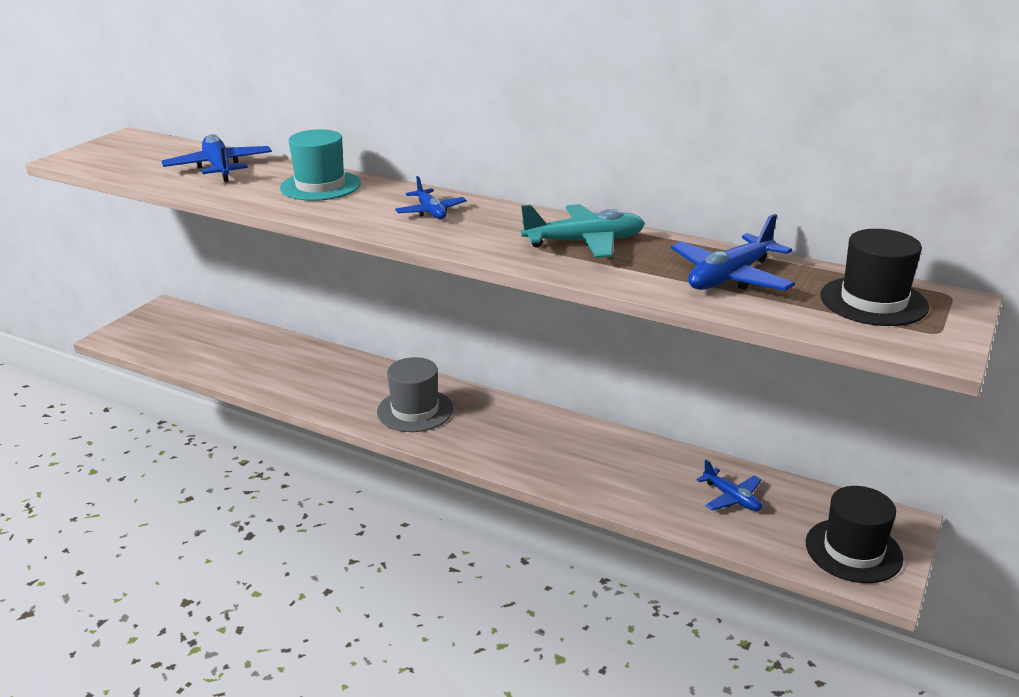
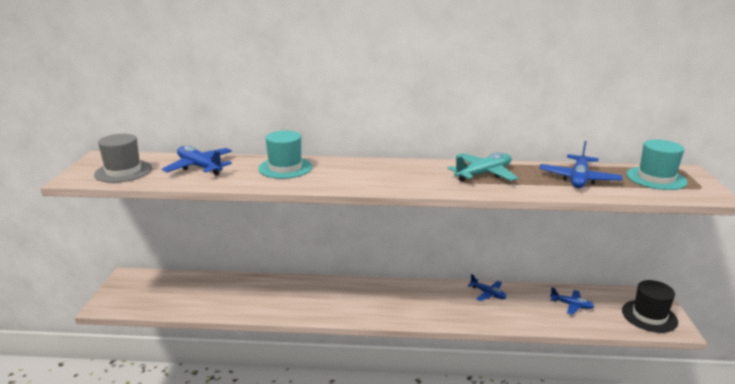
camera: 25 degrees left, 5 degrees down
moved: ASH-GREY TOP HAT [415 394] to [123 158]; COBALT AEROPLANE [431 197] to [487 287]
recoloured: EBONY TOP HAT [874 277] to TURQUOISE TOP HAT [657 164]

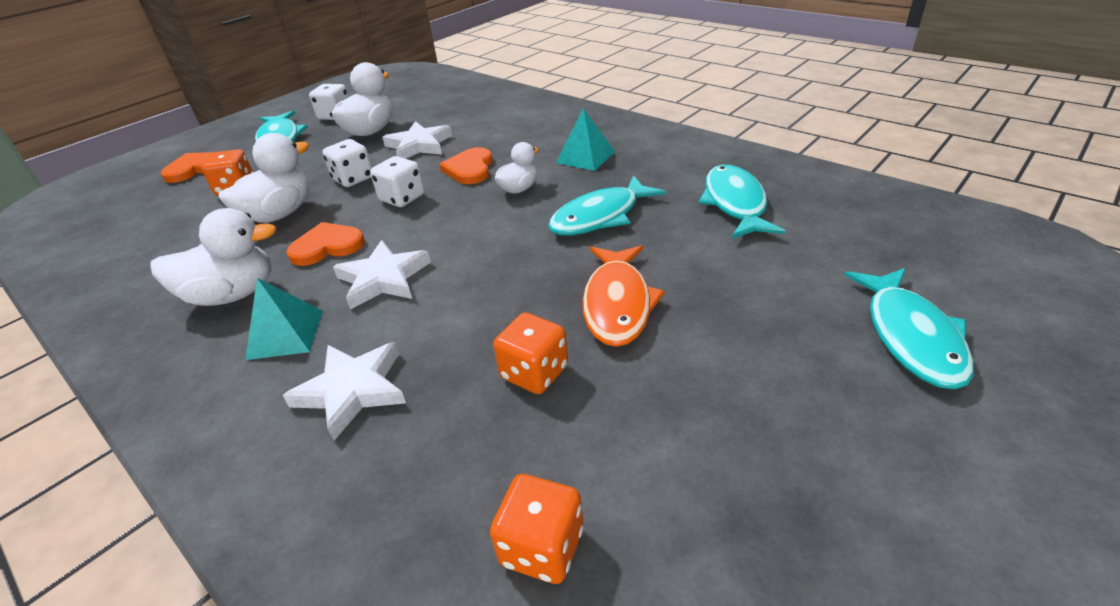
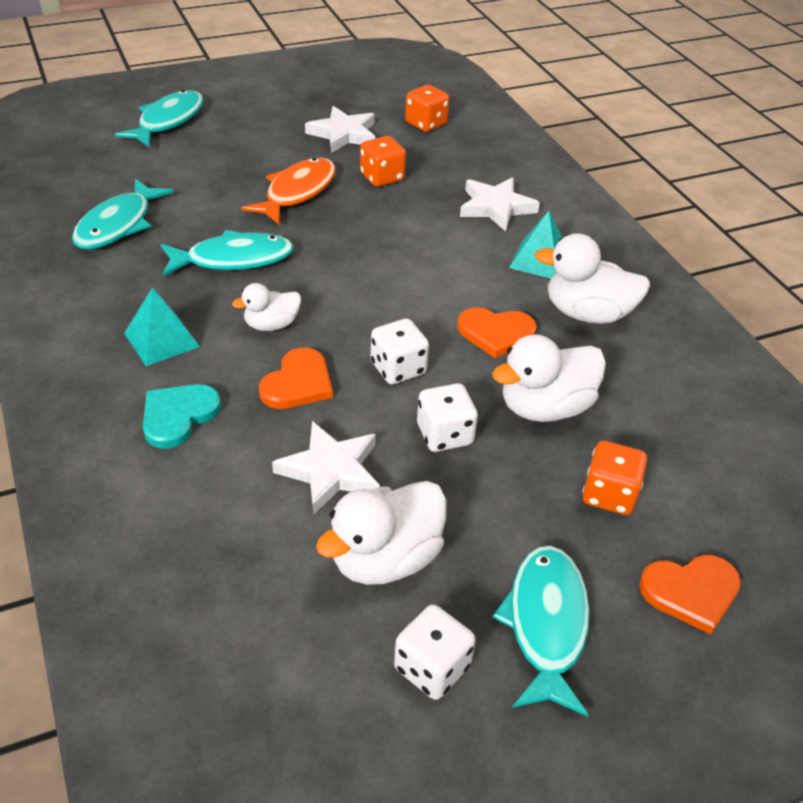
camera: 160 degrees left, 5 degrees up
added: TURQUOISE HEART [182 416]
moved: WHITE STAR SHAPE [382 275] to [340 129]

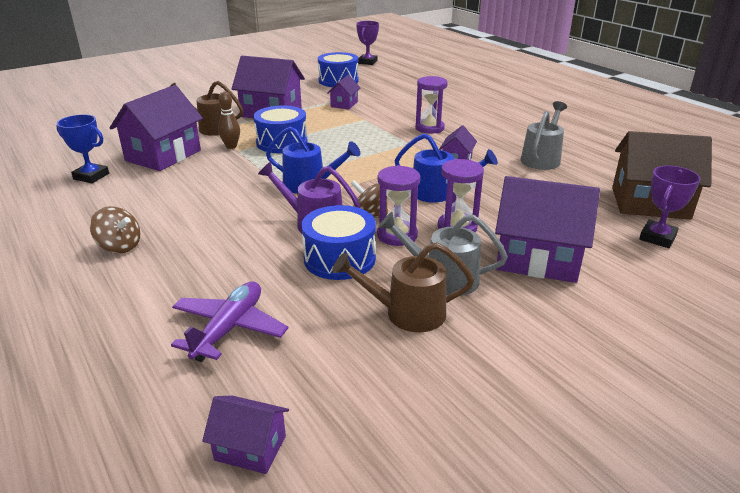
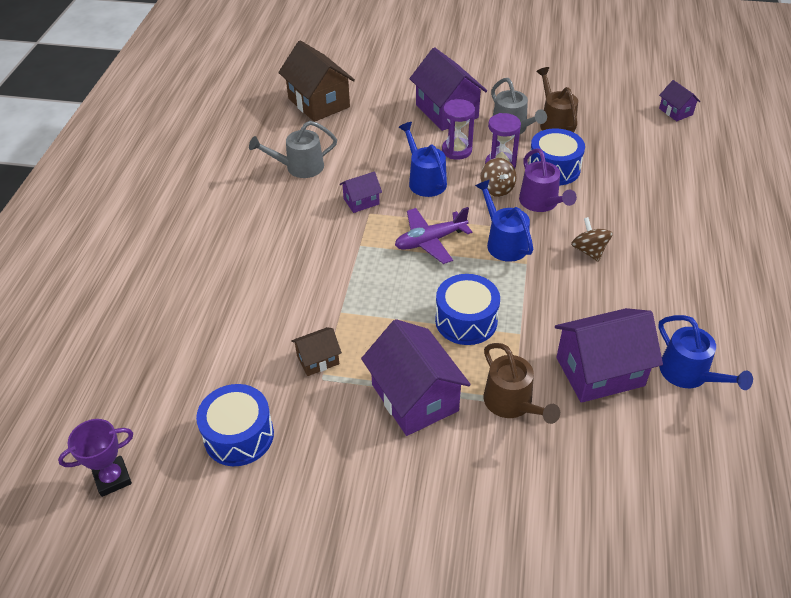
camera: 135 degrees left, 15 degrees up
removed: BROWN TENPIN [229 120]; ROYAL PURPLE SAND TIMER [431 105]; ROYAL PURPLE AWARD CUP [670 207]
moved: ROYAL PURPLE AEROPLANE [229 321] to [433 235]; BROWN WHIRLIGIG [115 229] to [592 239]
replaced: COBALT AWARD CUP [82 148] to COBALT WATERING CAN [705 352]
recoloured: ROYAL PURPLE COTTAGE [343 92] to BROWN COTTAGE [316 351]
turned: BROWN WATERING CAN [403 287] = [557 99] 150 degrees counterclockwise

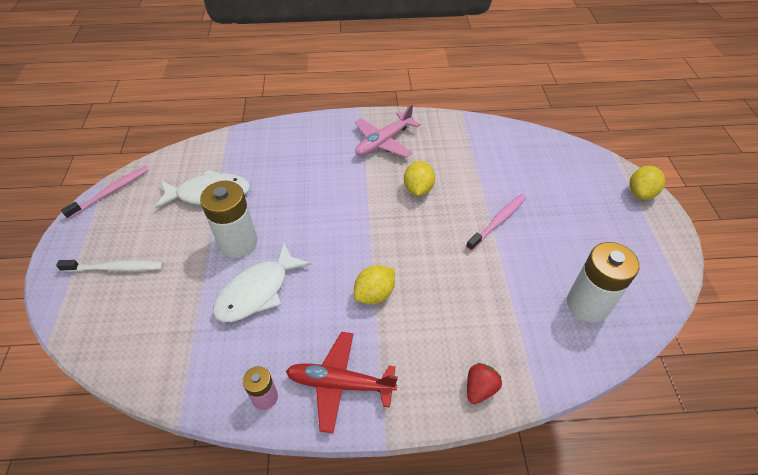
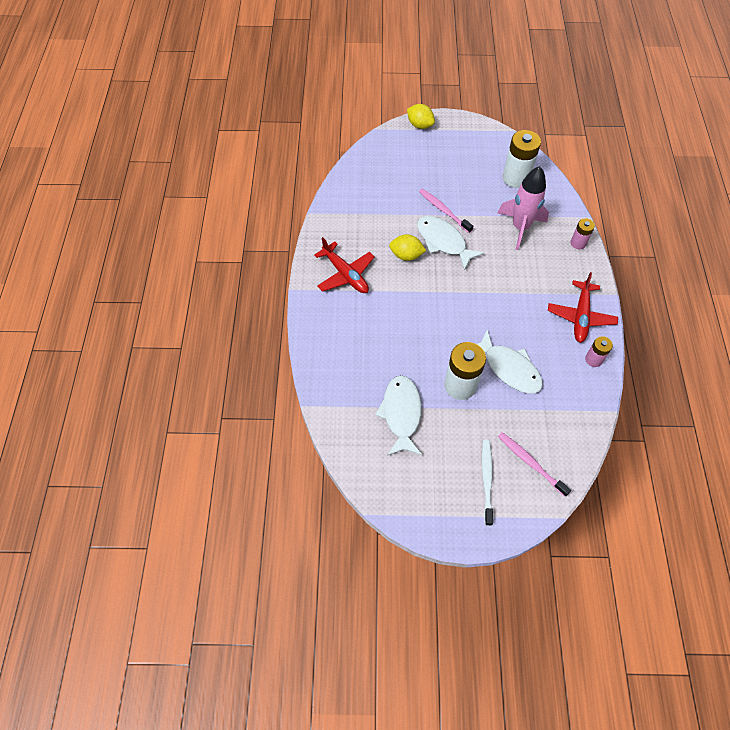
camera: 85 degrees left, 10 degrees up
removed: GOLDEN CITRUS FRUIT [374 284]
added: WHITE FISH FIGURE [450 243]; ROSE-PINK SPACESHIP [523 208]
moved: ROSE-PINK TOOTH BRUSH [105 192] to [534 464]
replaced: RED BERRY [484 383] to ROSE-PINK BATTERY [583 233]
recoloured: ROSE-PINK AEROPLANE [387 130] to RED AEROPLANE [344 265]

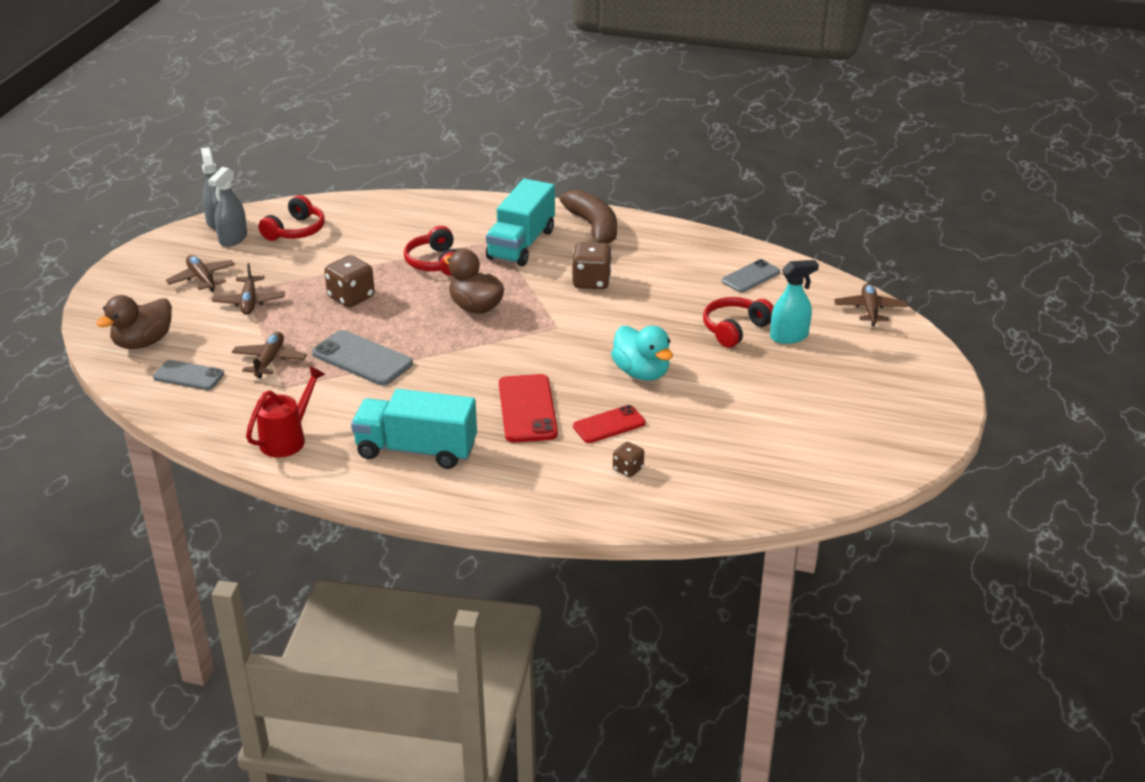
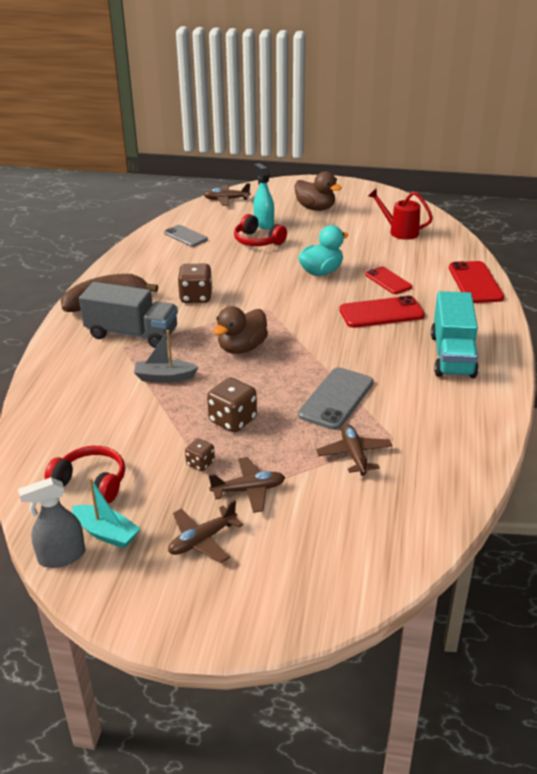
camera: 95 degrees left, 0 degrees up
removed: ASH-GREY PHONE [188 375]
added: RED PHONE [476 282]
moved: BROWN DICE [628 459] to [200 454]; BROWN DUCK [134 322] to [318 191]; RED WATERING CAN [285 412] to [400 214]
replaced: ASH-GREY SPRAYER [227 207] to TURQUOISE BOAT [106 513]; RED OVER-EAR HEADPHONES [430 251] to ASH-GREY BOAT [166 356]
recoloured: TURQUOISE LORRY [520 222] to ASH-GREY LORRY [128 315]
turned: BROWN AEROPLANE [269 355] = [354 450] 75 degrees clockwise

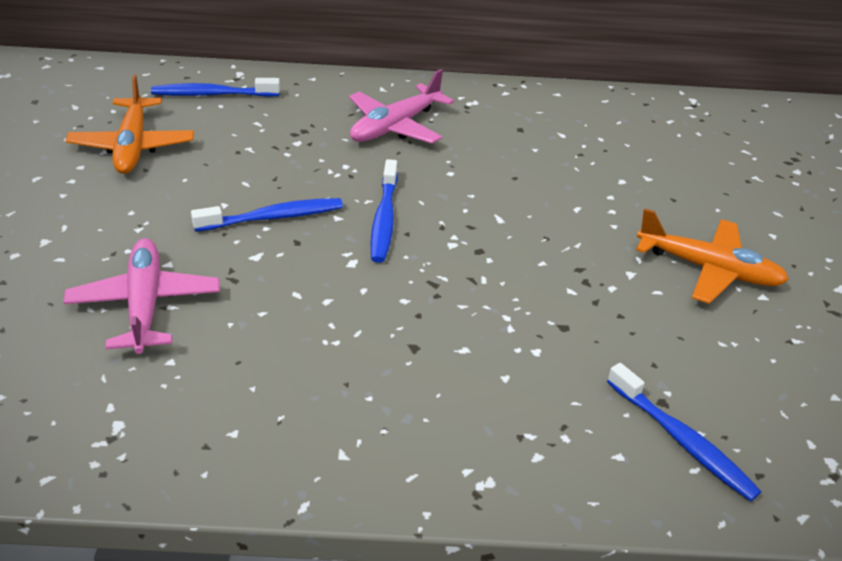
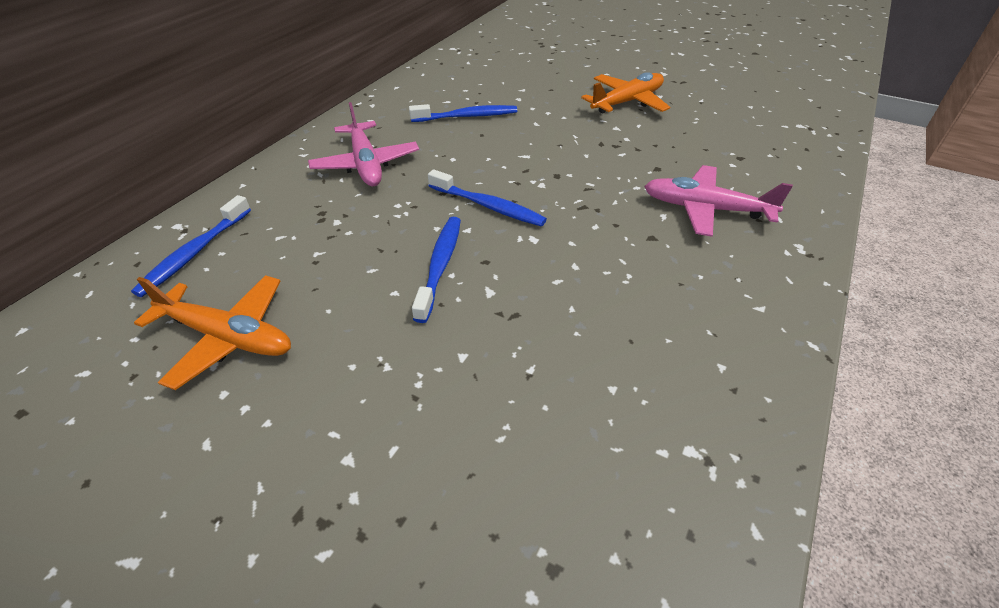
camera: 60 degrees left, 5 degrees up
moved: COBALT TOOTH BRUSH [684 432] to [463 113]; ROSE-PINK AEROPLANE [141 296] to [718 201]

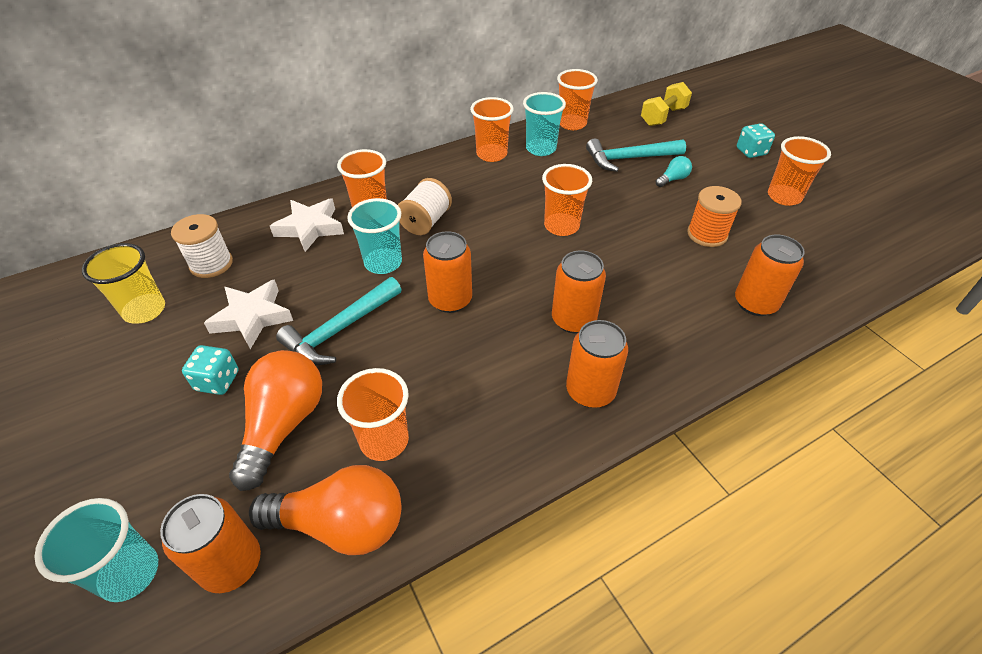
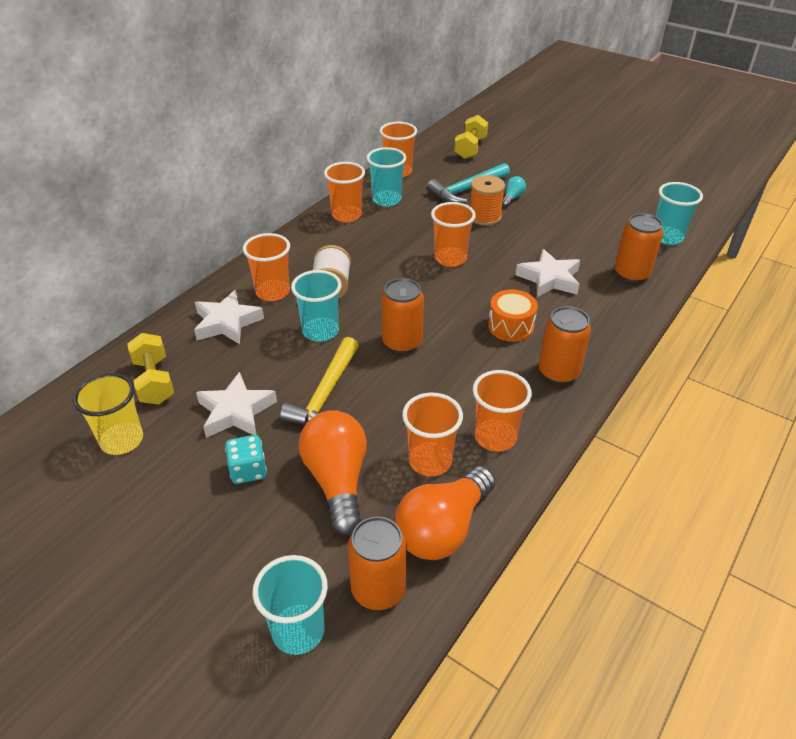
camera: 25 degrees left, 5 degrees down
removed: TURQUOISE DICE [756 140]
added: WHITE STAR SHAPE [547 273]; TURQUOISE CUP [679 213]
moved: BRIGHT ORANGE BOBBIN [714 216] to [487 200]; BRIGHT ORANGE CUP [799 171] to [502 411]
replaced: WHITE BOBBIN [202 246] to GOLDEN HAND WEIGHT [150 369]; BRIGHT ORANGE SODA CAN [579 291] to BRIGHT ORANGE SNARE DRUM [513 316]
recoloured: TURQUOISE HAMMER [339 321] to GOLDEN HAMMER [319 381]
turned: BRIGHT ORANGE BULB [325 510] = [445 513] 150 degrees clockwise

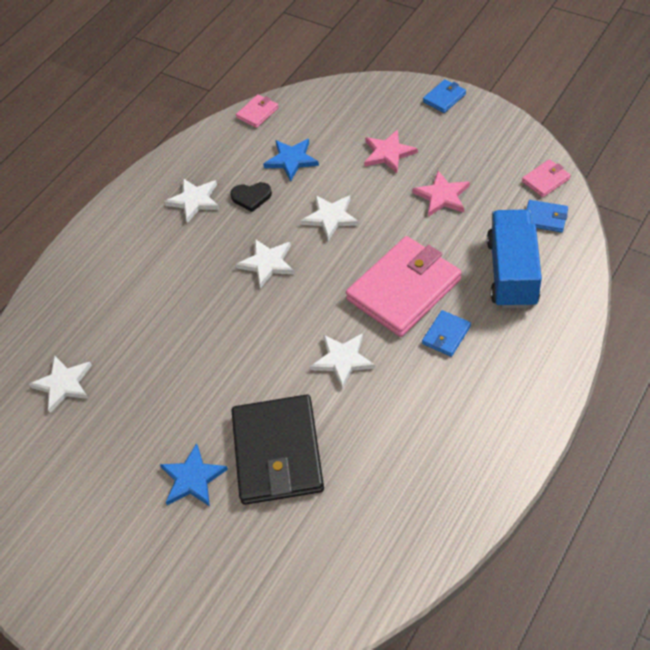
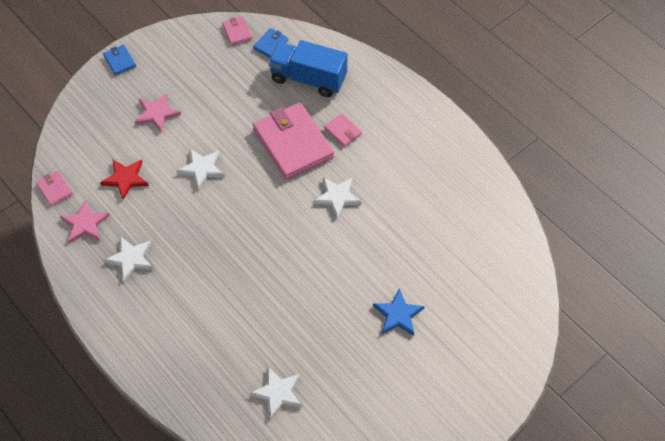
camera: 80 degrees left, 5 degrees up
removed: EBONY HEART [251 197]; EBONY WALLET [277 449]; WHITE STAR SHAPE [265 264]
moved: ROSE-PINK STAR SHAPE [441 194] to [85 221]
recoloured: COBALT STAR SHAPE [291 160] to RED STAR SHAPE [124 179]; COBALT WALLET [446 333] to ROSE-PINK WALLET [343 130]

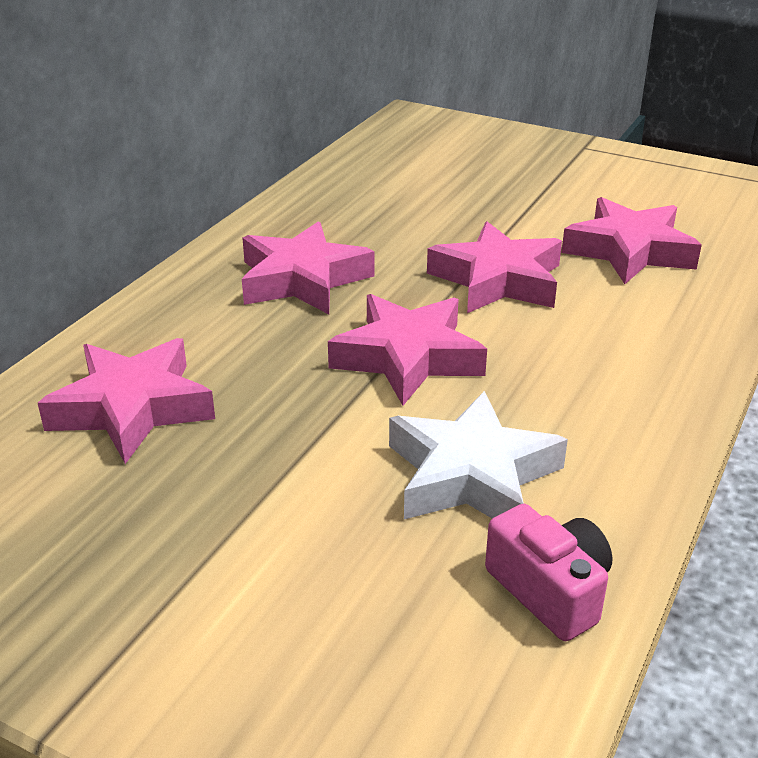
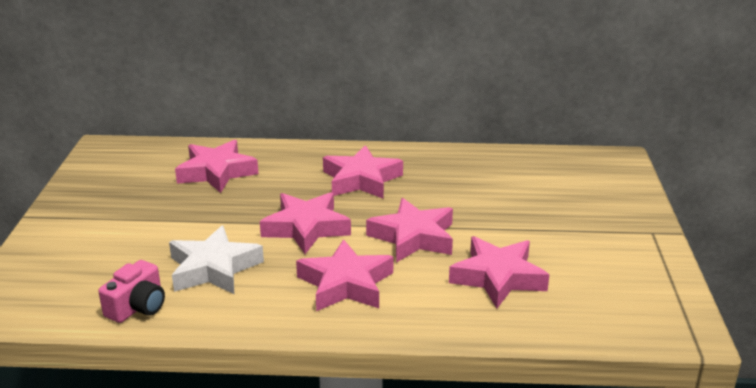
camera: 65 degrees right, 5 degrees down
added: ROSE-PINK STAR SHAPE [344 275]

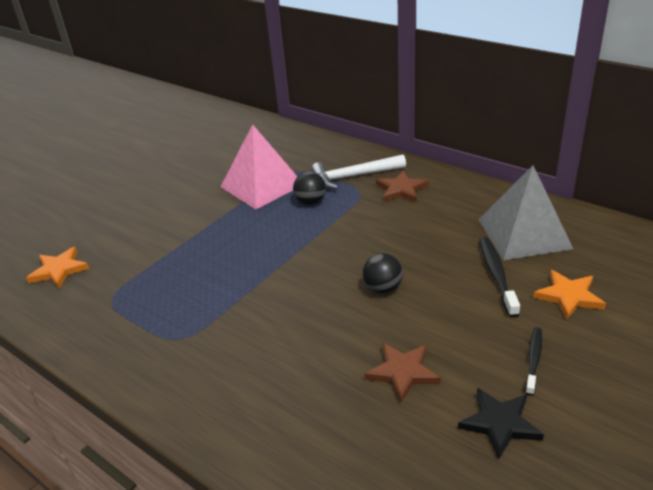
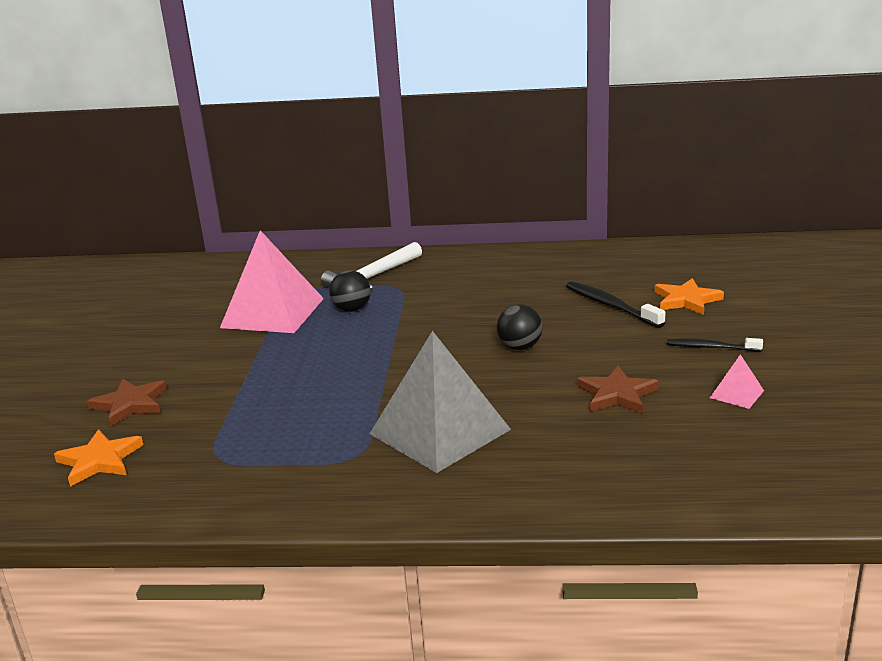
camera: 35 degrees left, 10 degrees down
moved: BROWN STAR SHAPE [402 186] to [127 402]; ASH-GREY PYRAMID [525 213] to [440 402]
replaced: EBONY STAR SHAPE [501 423] to ROSE-PINK PYRAMID [737 381]
turned: EBONY TOOTH BRUSH [533 361] = [715 345] 60 degrees counterclockwise

